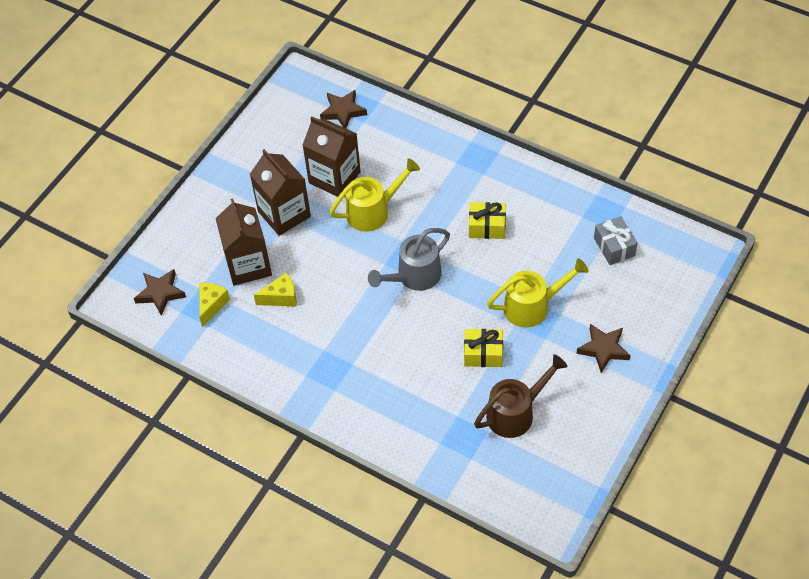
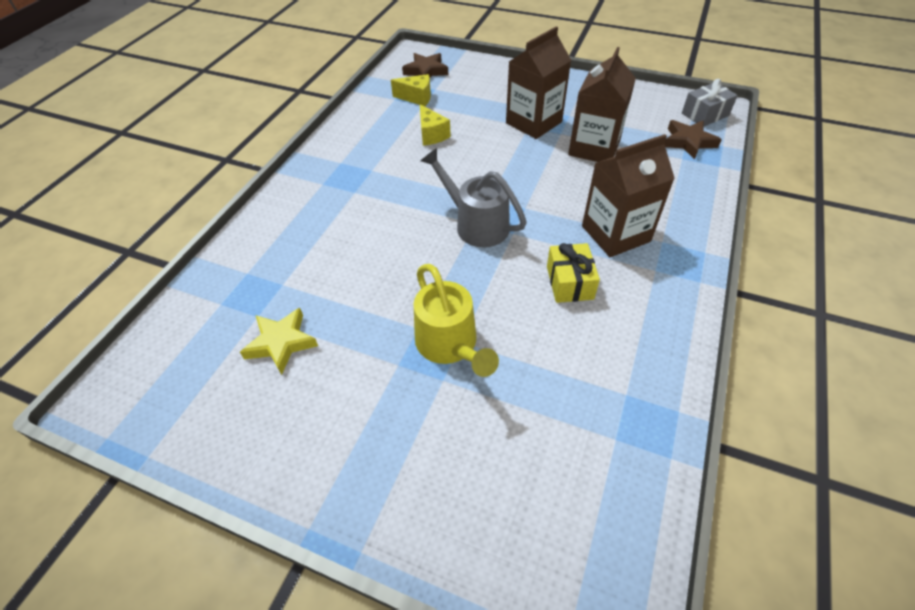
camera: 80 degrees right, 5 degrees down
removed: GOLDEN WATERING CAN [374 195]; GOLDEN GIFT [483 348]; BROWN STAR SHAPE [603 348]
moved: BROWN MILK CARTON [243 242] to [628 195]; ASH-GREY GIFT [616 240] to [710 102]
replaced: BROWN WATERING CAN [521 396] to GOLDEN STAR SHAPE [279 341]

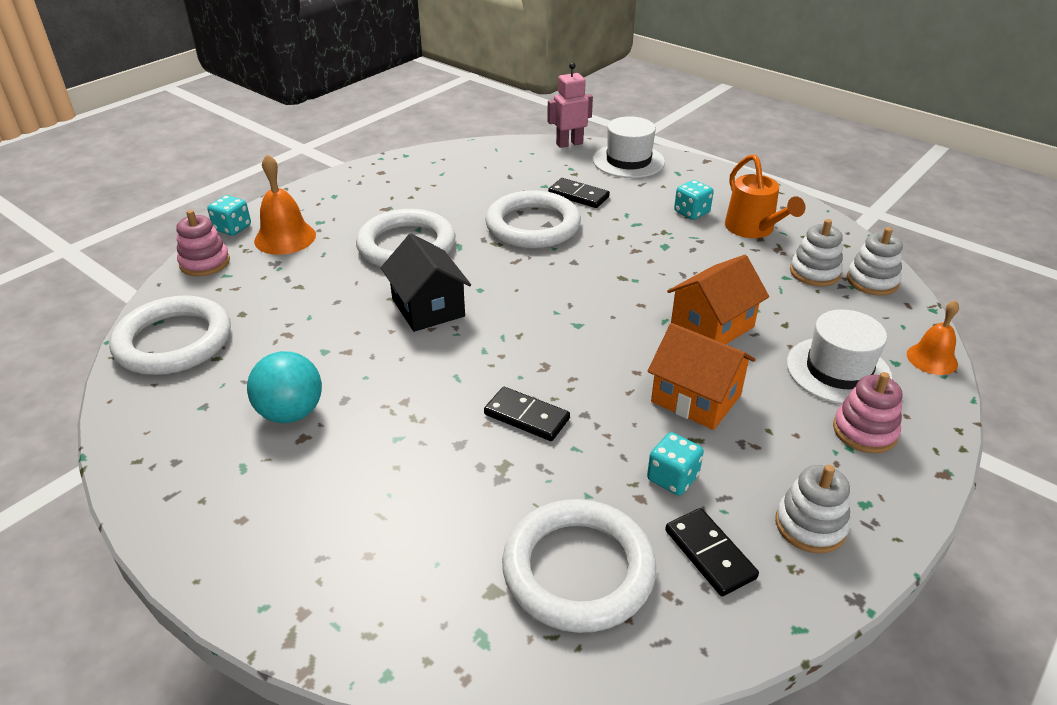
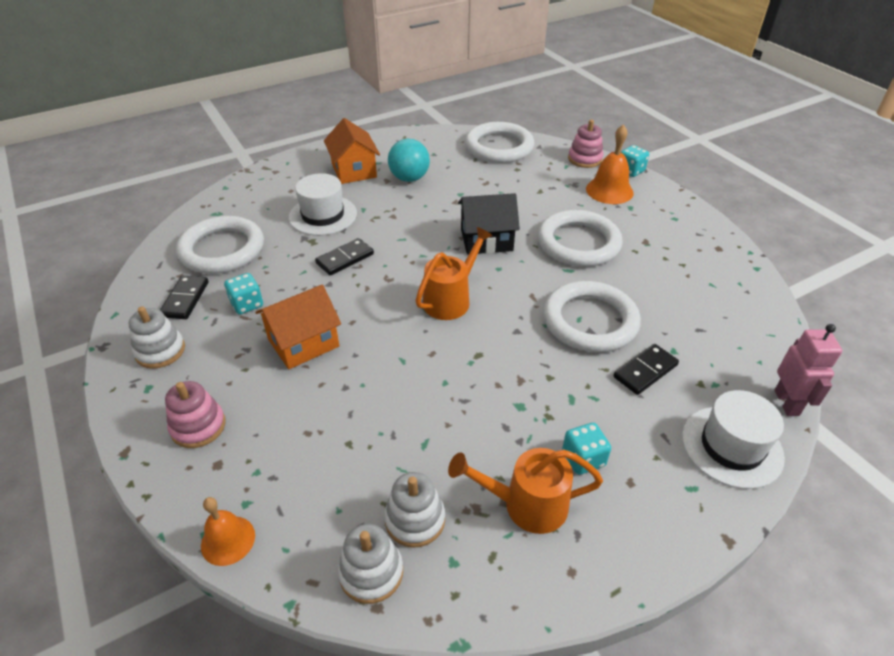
camera: 110 degrees right, 5 degrees up
added: BRIGHT ORANGE WATERING CAN [454 273]
moved: WHITE TOP HAT [839 356] to [323 204]; BRIGHT ORANGE COTTAGE [718 299] to [352 151]
turned: EBONY DOMINO TILE [712 552] = [184 297] 75 degrees counterclockwise

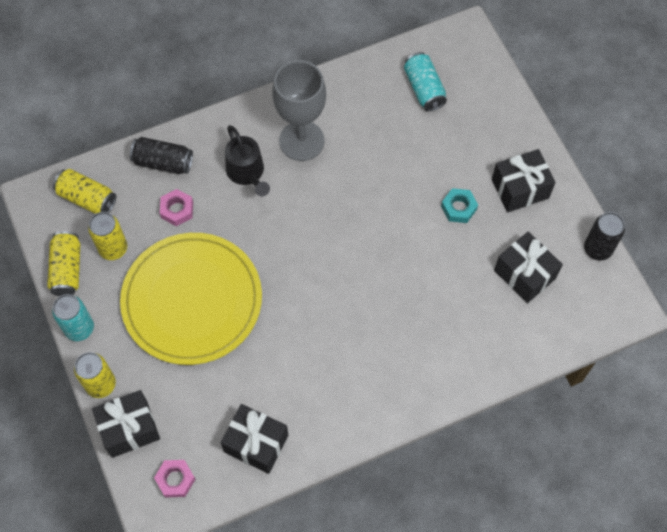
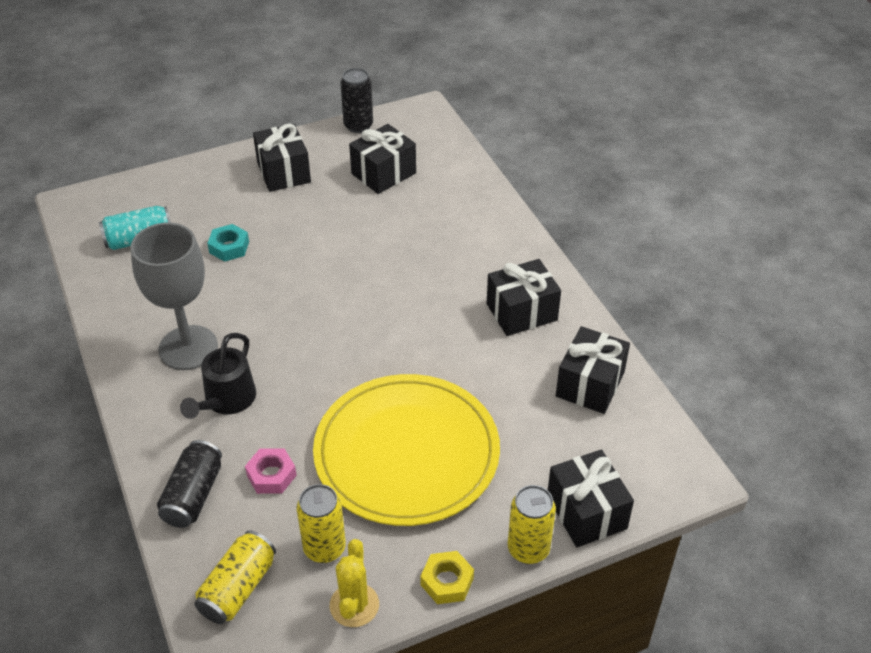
camera: 90 degrees left, 20 degrees down
removed: ROSE-PINK NUT [175 479]
added: EBONY GIFT [524 297]
moved: TURQUOISE NUT [459 205] to [228 243]
replaced: GOLDEN SODA CAN [64 263] to GOLDEN CACTUS [354 583]; TURQUOISE SODA CAN [73 317] to GOLDEN NUT [447 577]
turned: EBONY WATERING CAN [247 160] = [218 376] 135 degrees clockwise

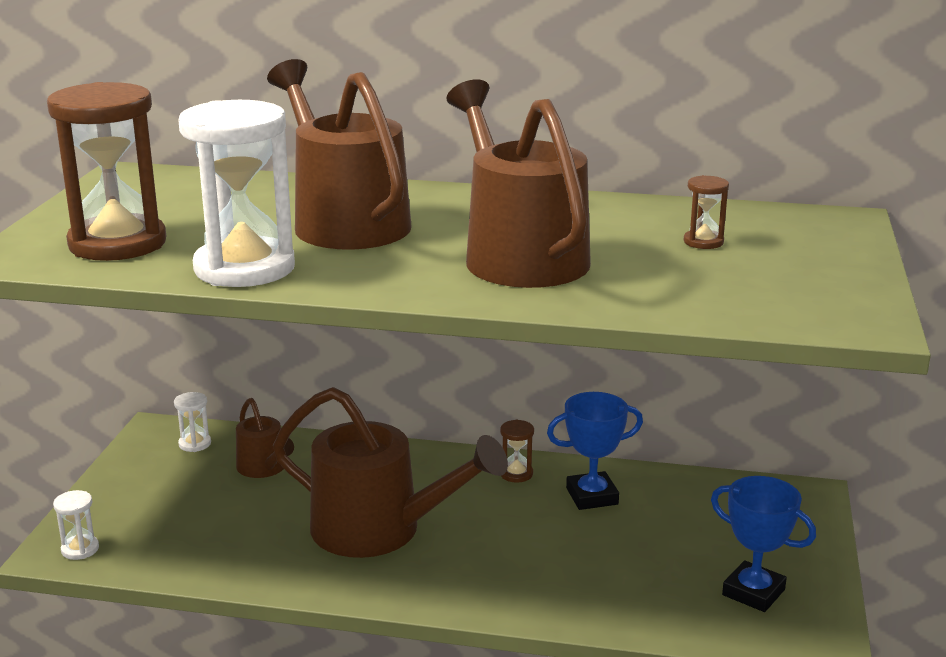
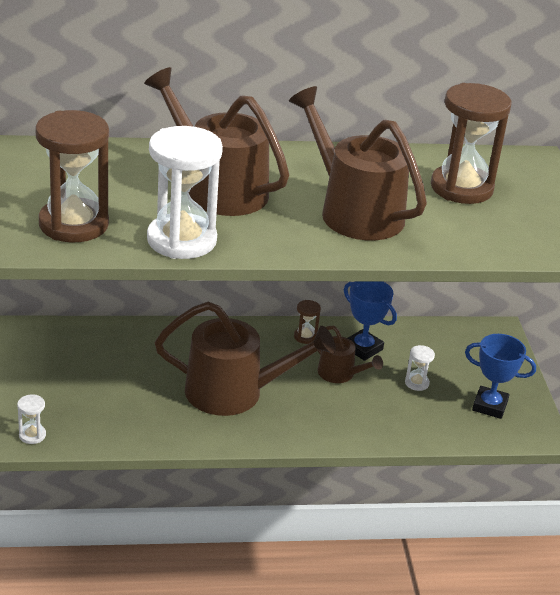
camera: 20 degrees left, 10 degrees up
moved: BROWN WATERING CAN [265 438] to [347 354]; WHITE SAND TIMER [192 422] to [420 368]
turned: COBALT AWARD CUP [595 451] = [370 321] 75 degrees clockwise
resized: BROWN SAND TIMER [706 212] = [471 143] x2.39

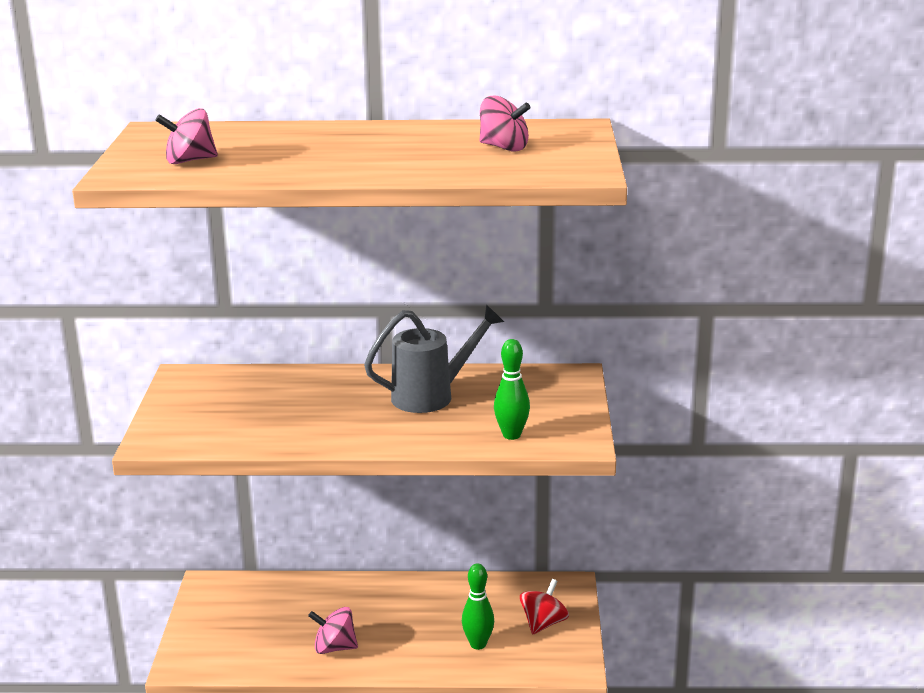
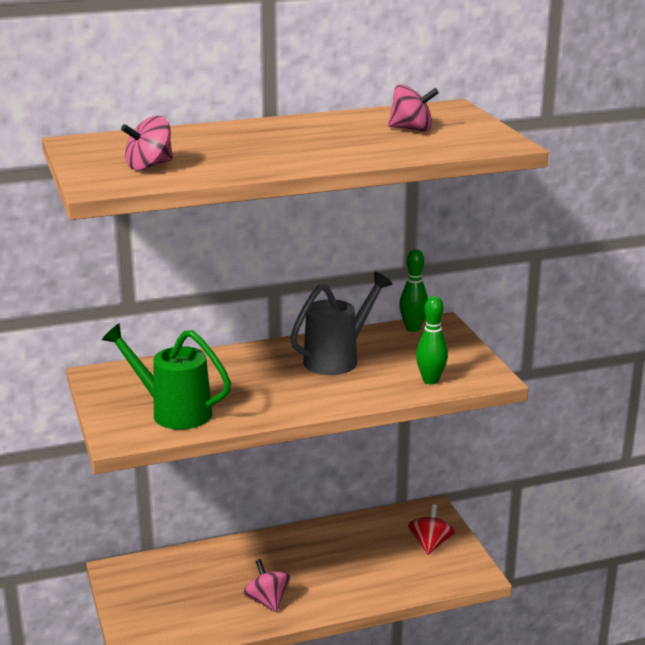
camera: 20 degrees left, 0 degrees up
added: EMERALD WATERING CAN [166 376]
moved: EMERALD TENPIN [478 606] to [413 290]
turned: ROSE-PINK WHIRLIGIG [333 630] = [266 585] 75 degrees clockwise

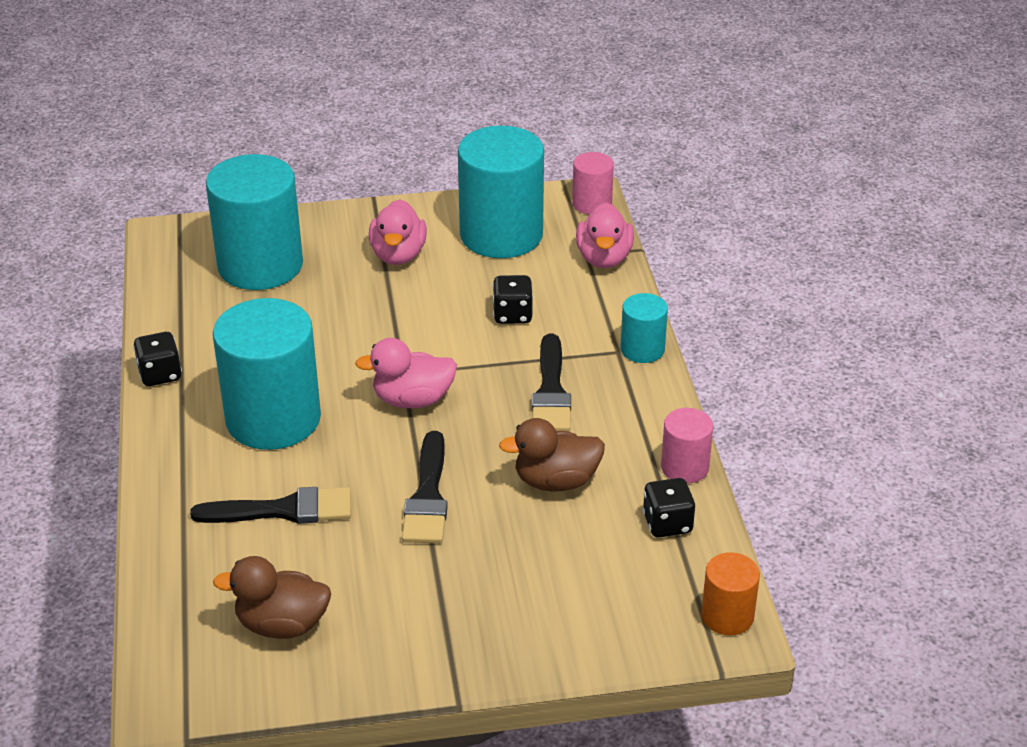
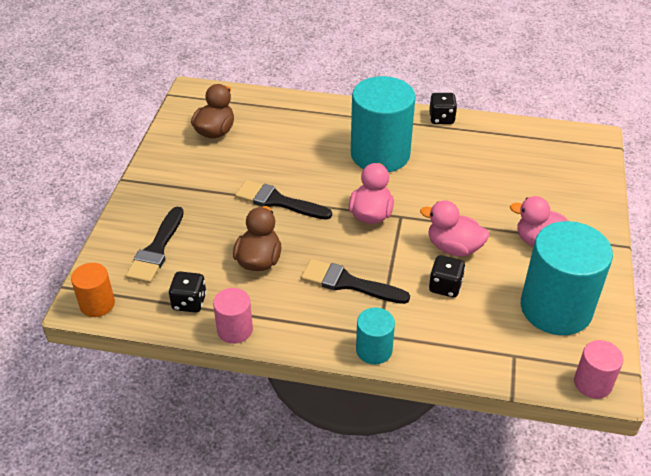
camera: 110 degrees right, 5 degrees up
removed: TURQUOISE SOLID CYLINDER [254 222]
moved: EBONY PAINT BRUSH [270 505] to [155 245]; ROSE-PINK DUCK [605 235] to [454 228]

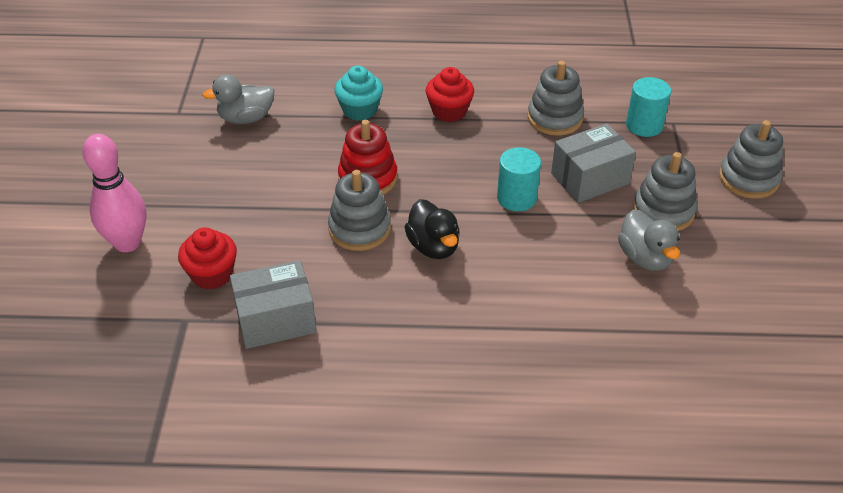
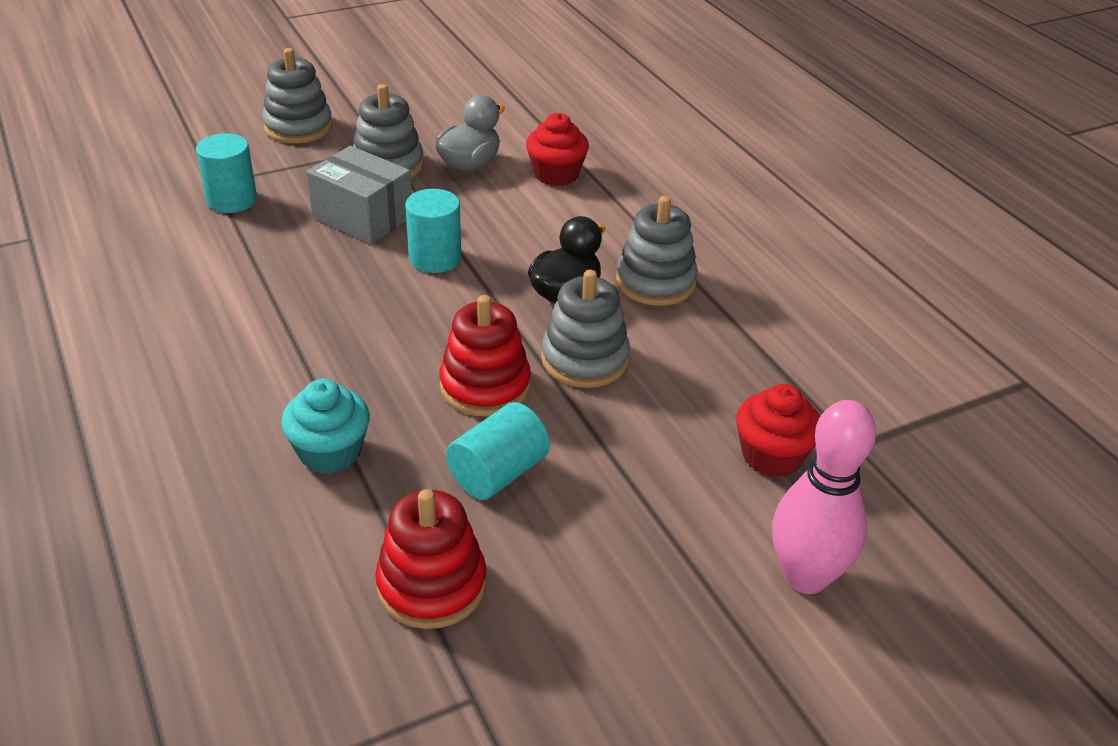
camera: 120 degrees left, 5 degrees down
removed: ASH-GREY PACKAGE [273 304]
added: TURQUOISE SOLID CYLINDER [498 451]
moved: RED CUPCAKE [450 94] to [557 149]; ASH-GREY STACKING RINGS [556 98] to [657 251]
replaced: ASH-GREY DUCK [238 99] to RED STACKING RINGS [430 559]

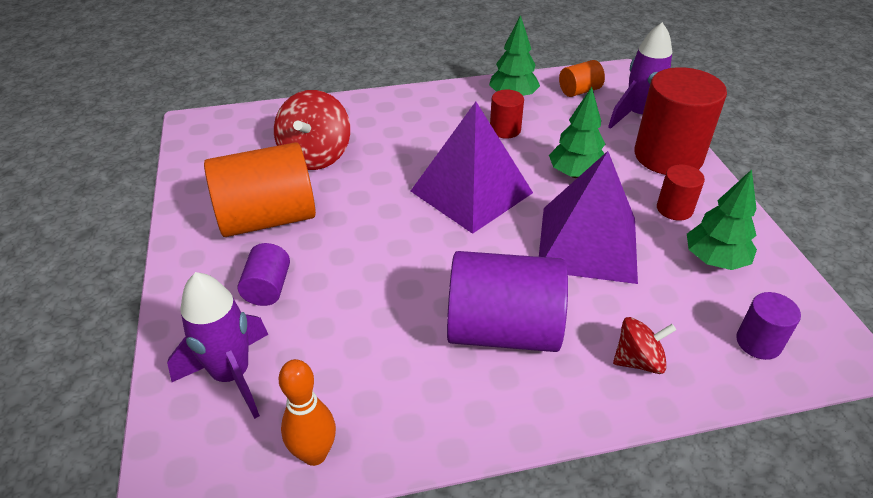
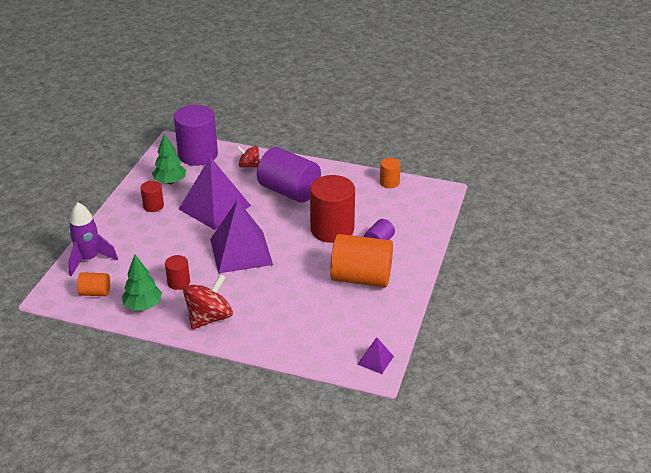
camera: 150 degrees left, 5 degrees down
removed: ROYAL PURPLE SPACESHIP [217 345]; EMERALD TREE [577 132]
added: ROYAL PURPLE PYRAMID [375 355]
moved: RED WHIRLIGIG [312 130] to [208 301]; RED SOLID CYLINDER [680 121] to [332 209]
replaced: BRIGHT ORANGE TENPIN [307 412] to BRIGHT ORANGE SOLID CYLINDER [390 173]
resized: ROYAL PURPLE SOLID CYLINDER [768 326] = [196 135] x2.07

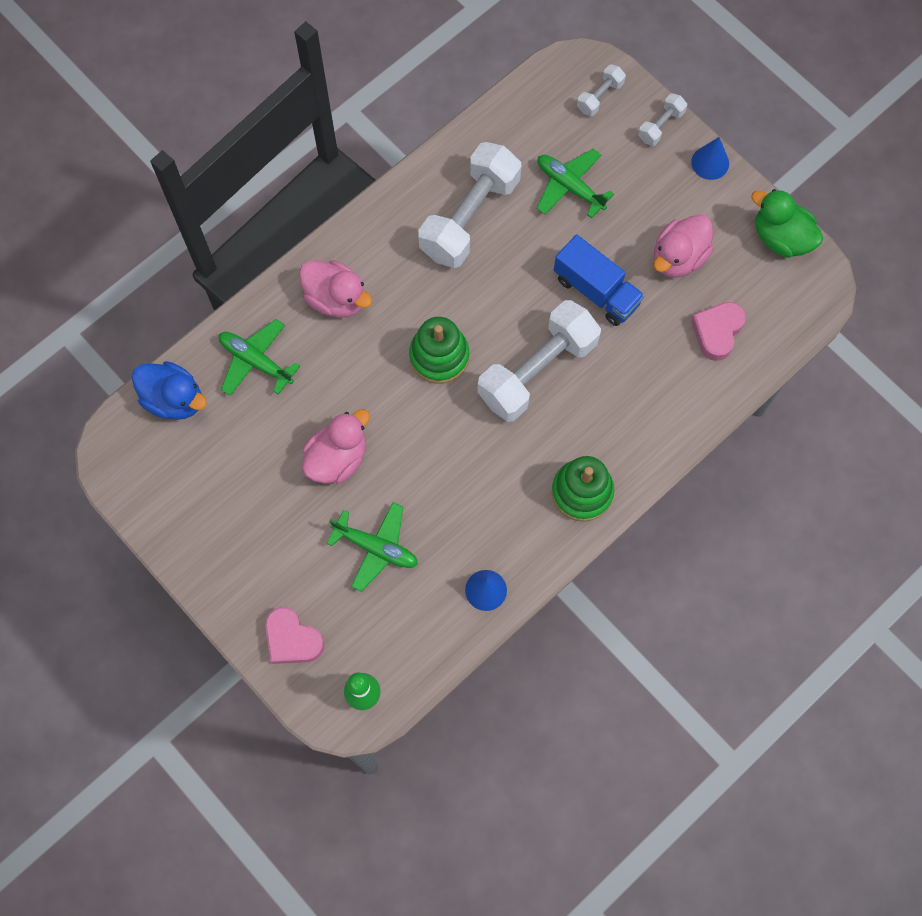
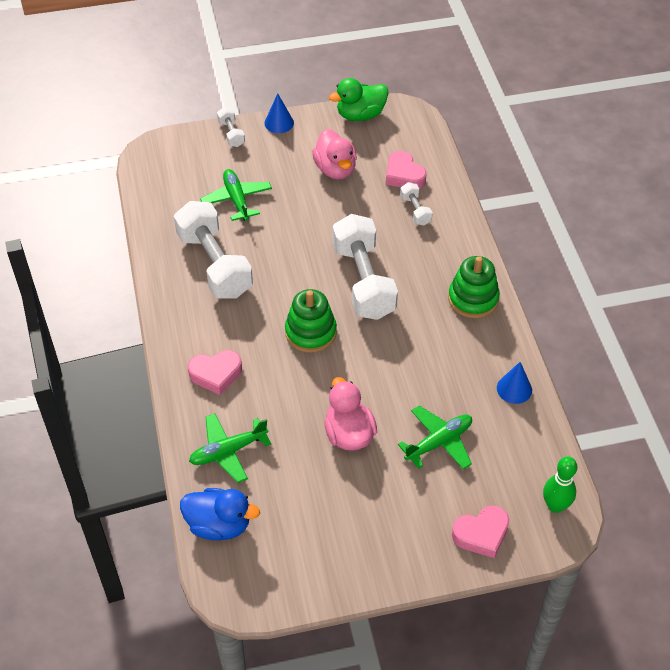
camera: 60 degrees left, 20 degrees down
removed: COBALT LORRY [599 280]
moved: WHITE HAND WEIGHT [601 90] to [416 203]
replaced: ROSE-PINK DUCK [335 289] to ROSE-PINK HEART [215 372]
turned: COBALT DUCK [169 390] = [220 514] 45 degrees clockwise; EMERALD AEROPLANE [575 183] = [236 195] 90 degrees clockwise

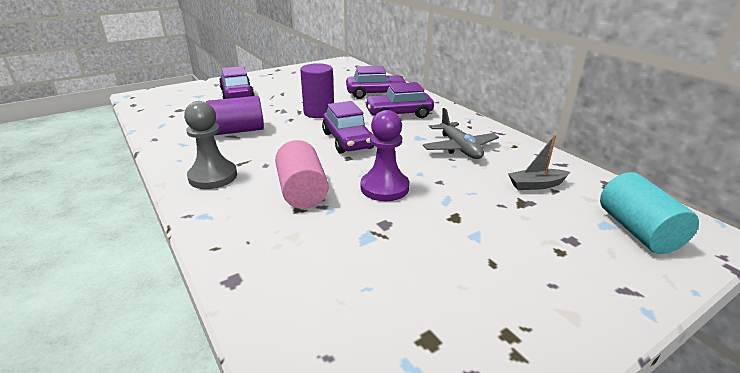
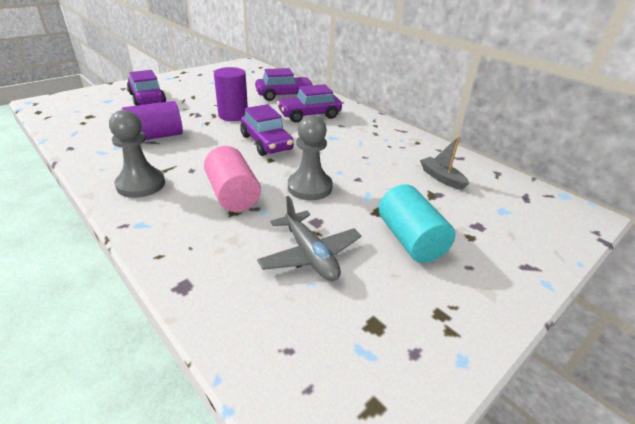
camera: 10 degrees left, 5 degrees up
moved: ASH-GREY AEROPLANE [461 133] to [309 238]; TURQUOISE SOLID CYLINDER [649 213] to [417 223]
recoloured: ROYAL PURPLE GAME PAWN [385 155] to ASH-GREY GAME PAWN [310 157]
turned: ASH-GREY BOAT [539 162] = [444 163] 75 degrees clockwise

